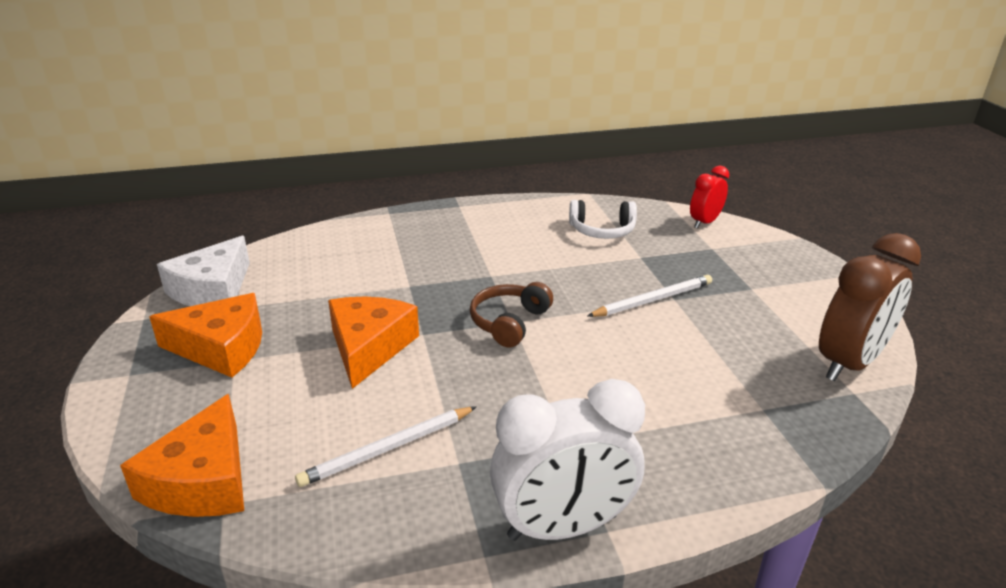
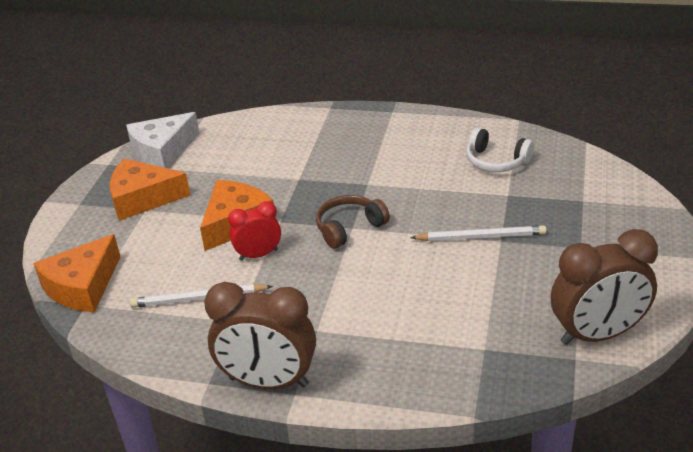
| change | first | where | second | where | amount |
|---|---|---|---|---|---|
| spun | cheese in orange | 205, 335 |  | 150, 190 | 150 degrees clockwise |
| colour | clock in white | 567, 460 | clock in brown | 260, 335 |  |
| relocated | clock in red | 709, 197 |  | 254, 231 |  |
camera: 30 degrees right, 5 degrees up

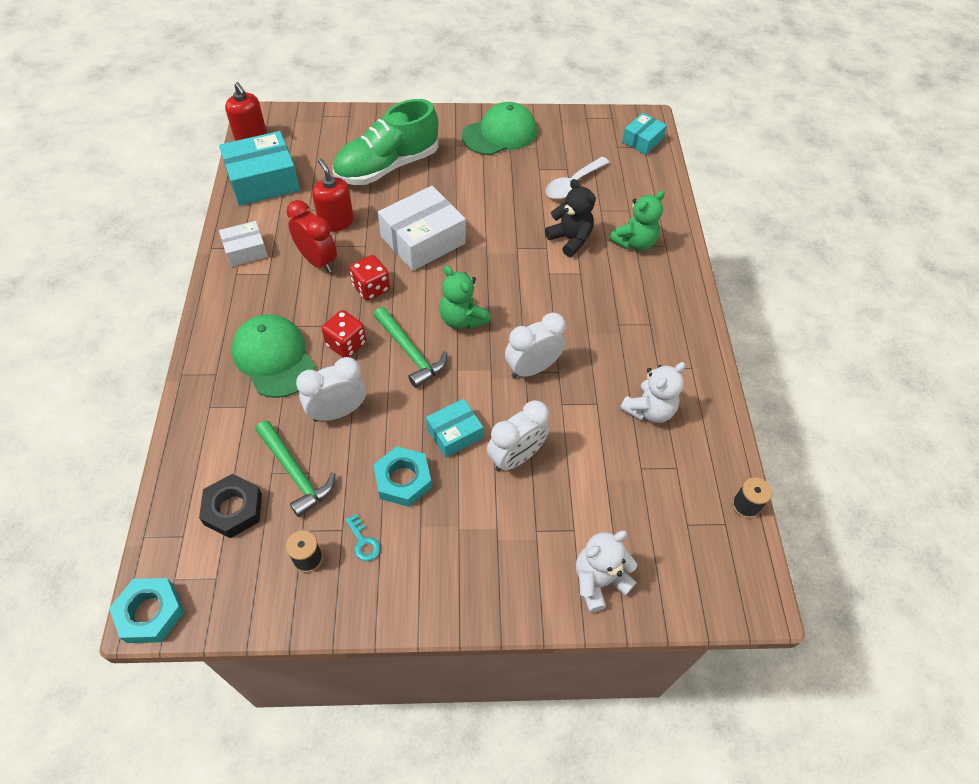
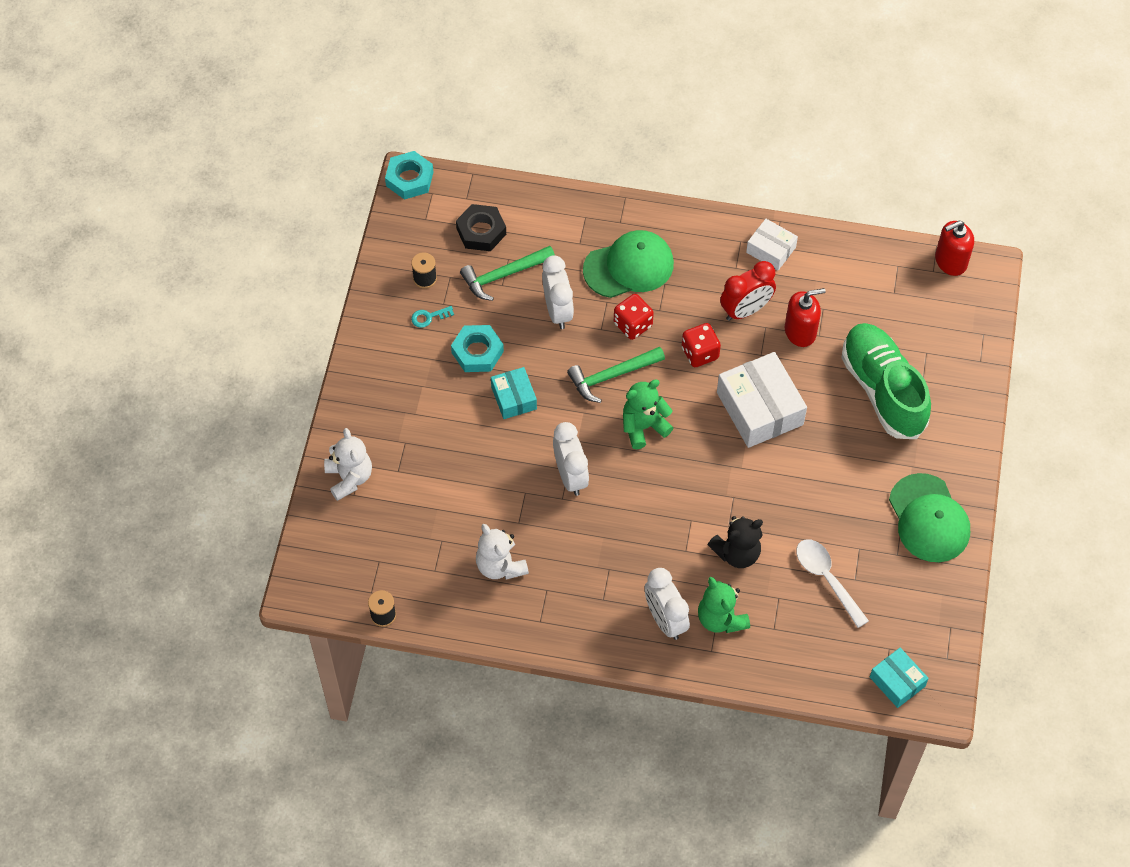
| change | first | where | second | where | amount |
|---|---|---|---|---|---|
| relocated | clock in white | 518, 436 |  | 667, 604 |  |
| spun | box in white | 243, 244 |  | 772, 244 | 45 degrees counterclockwise |
| missing | box in turquoise | 259, 168 |  |  |  |
camera: 105 degrees right, 5 degrees up

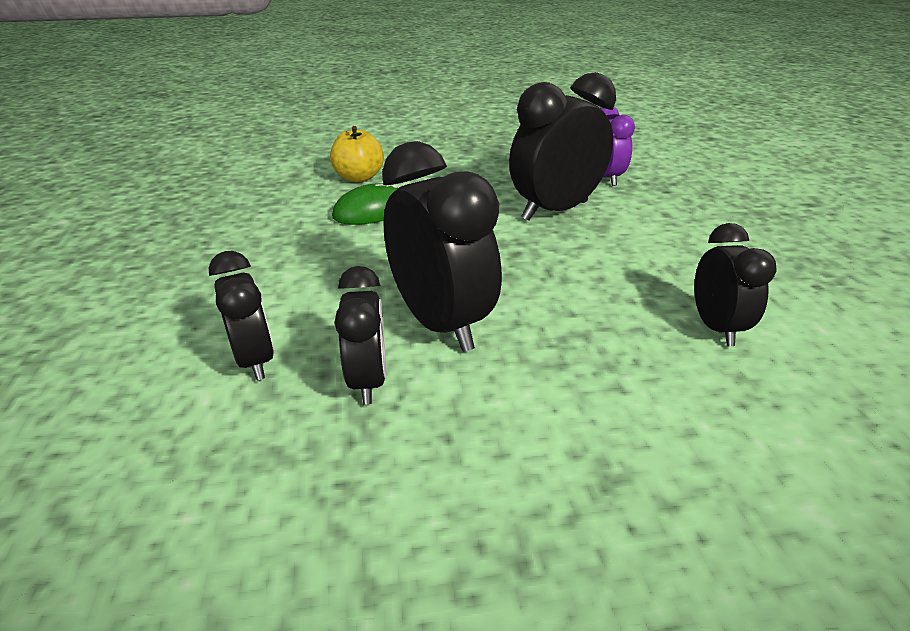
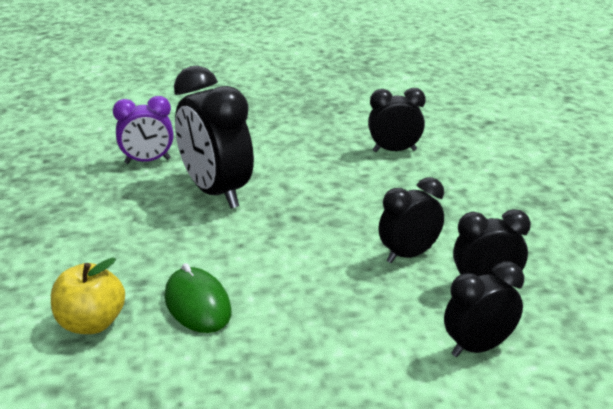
| change | first | where | second | where | amount |
|---|---|---|---|---|---|
| size | clock in black | 442, 246 |  | 411, 220 | x0.59 |
camera: 90 degrees left, 5 degrees down

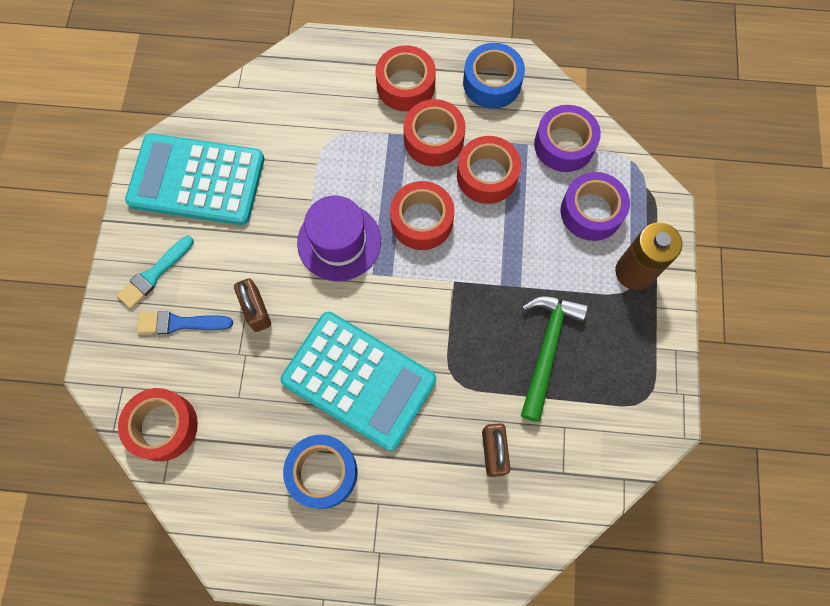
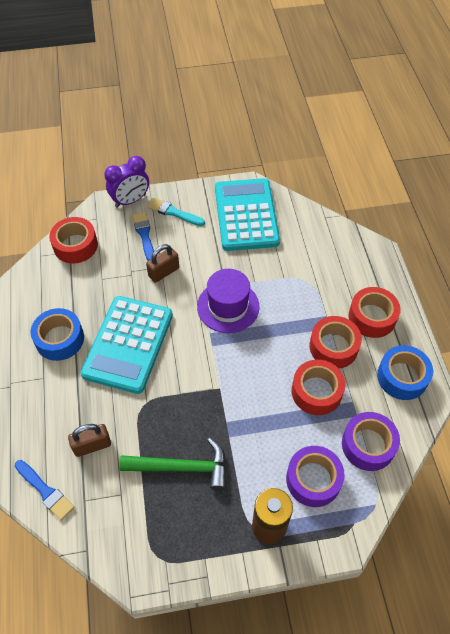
| change | first | where | second | where | amount |
|---|---|---|---|---|---|
| appeared |  |  | brush in blue | 44, 490 |  |
| appeared |  |  | clock in purple | 126, 182 |  |
| missing | tape in red | 422, 215 |  |  |  |
camera: 75 degrees right, 15 degrees down

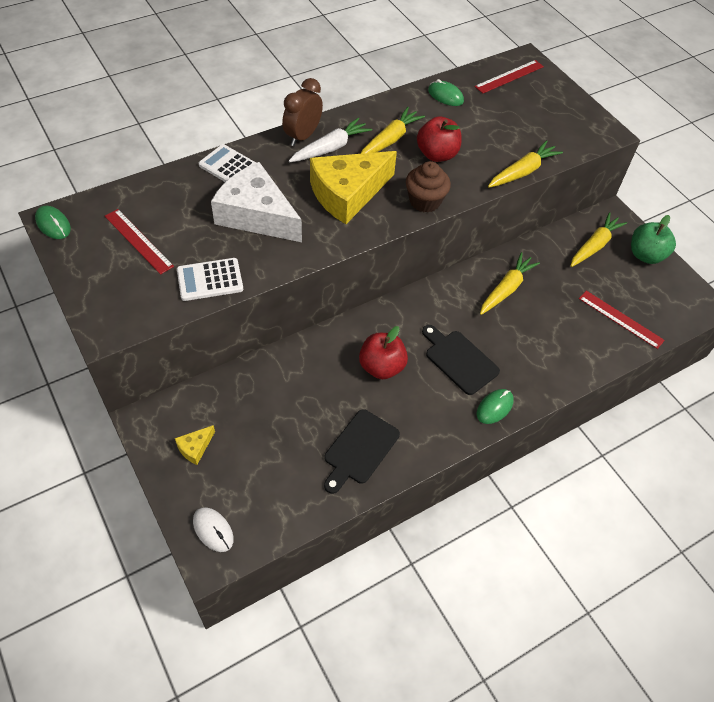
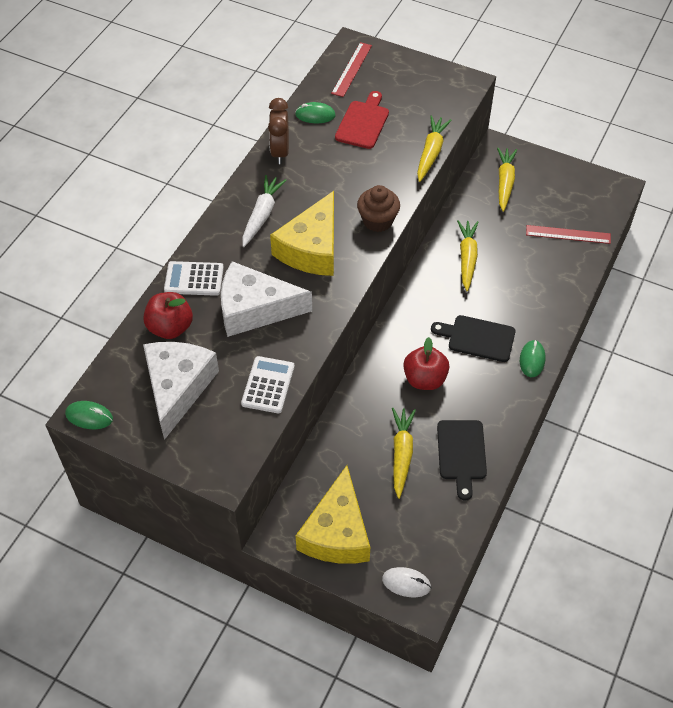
| change | first | where | second | where | amount |
|---|---|---|---|---|---|
| relocated | apple in red | 439, 139 |  | 168, 315 |  |
| exchanged | ruler in red | 139, 242 | cheese in white | 181, 391 |  |
| spun | calculator in white | 210, 279 |  | 268, 384 | 150 degrees clockwise |
| relocated | clock in brown | 302, 112 |  | 278, 131 |  |
| size | cheese in yellow | 195, 445 |  | 333, 514 | x2.42 |
| appeared |  |  | cutting board in red | 362, 120 |  |
| relocated | carrot in yellow | 393, 130 |  | 404, 453 |  |
| missing | apple in green | 653, 239 |  |  |  |
camera: 30 degrees left, 0 degrees up

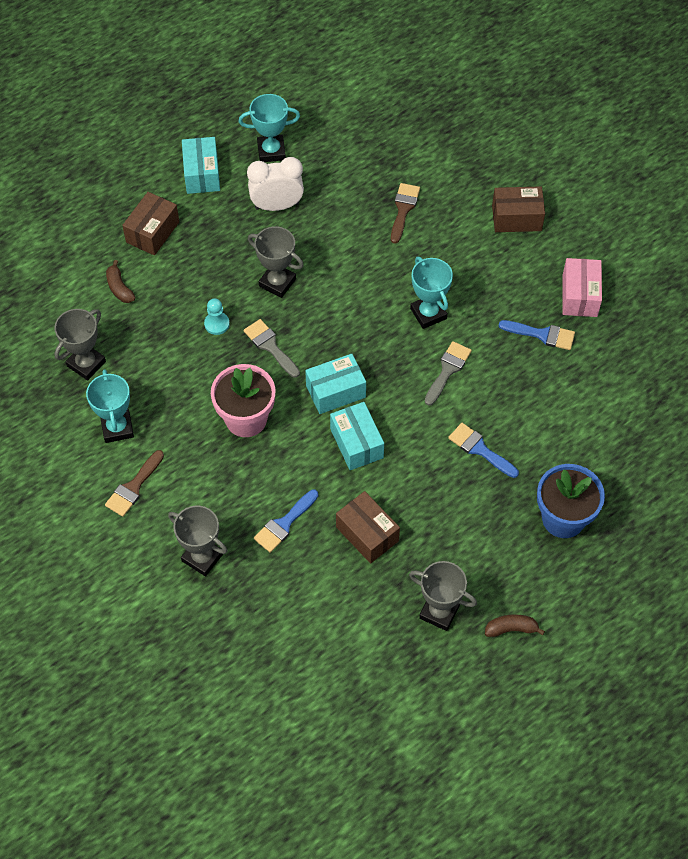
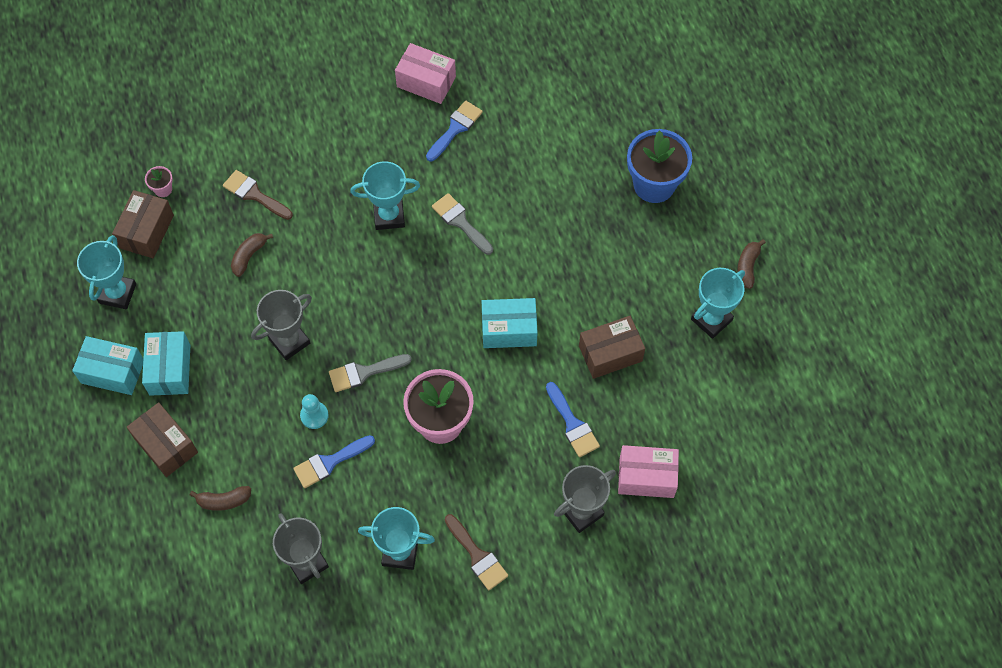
| change | first | where | second | where | amount |
|---|---|---|---|---|---|
| relocated | box in brown | 518, 209 |  | 143, 224 |  |
| relocated | box in turquoise | 335, 384 |  | 166, 363 |  |
| appeared |  |  | flower pot in pink | 159, 181 |  |
| appeared |  |  | banana in brown | 252, 255 |  |
| relocated | brush in blue | 483, 450 |  | 334, 461 |  |
| appeared |  |  | box in pink | 648, 471 |  |
| colour | trophy in grey | 443, 596 | trophy in turquoise | 718, 303 |  |
| missing | clock in white | 275, 184 |  |  |  |
camera: 70 degrees left, 5 degrees up

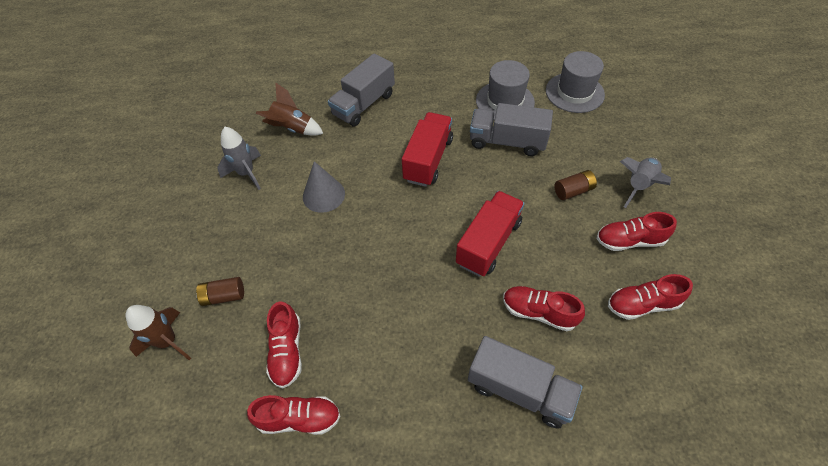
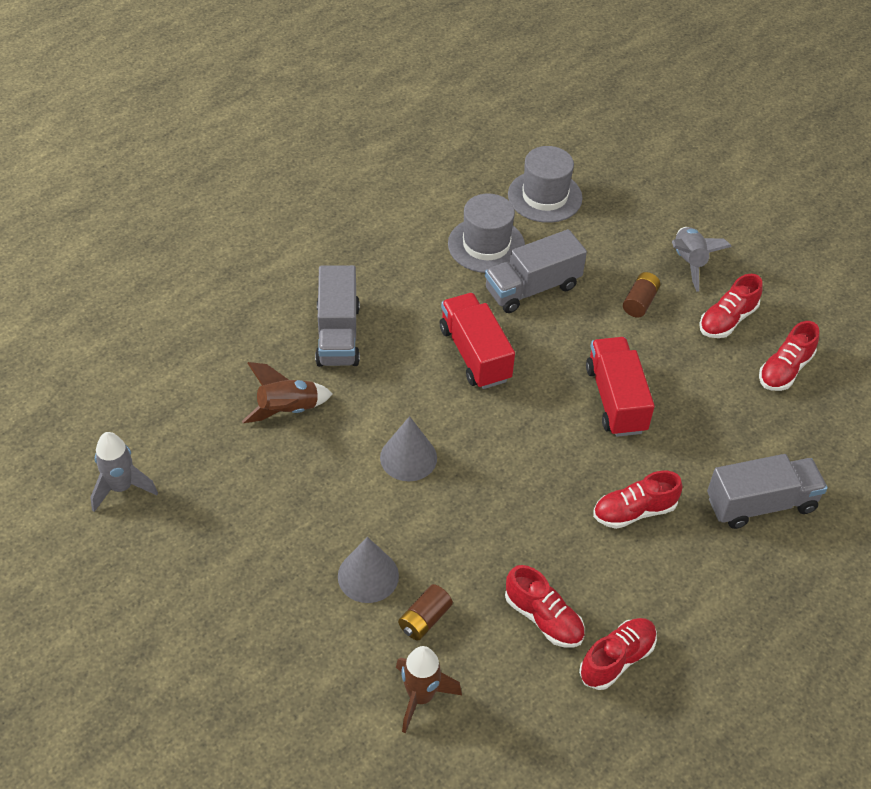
| change | first | where | second | where | amount |
|---|---|---|---|---|---|
| relocated | rocket in grey | 239, 158 |  | 124, 472 |  |
| appeared |  |  | cone in grey | 368, 570 |  |
| relocated | shoe in red | 544, 308 |  | 638, 500 |  |
camera: 45 degrees left, 5 degrees down

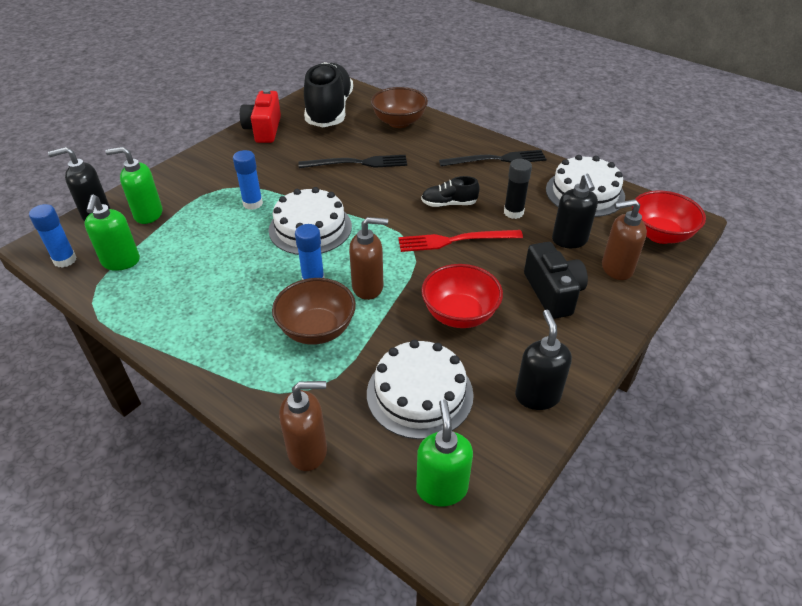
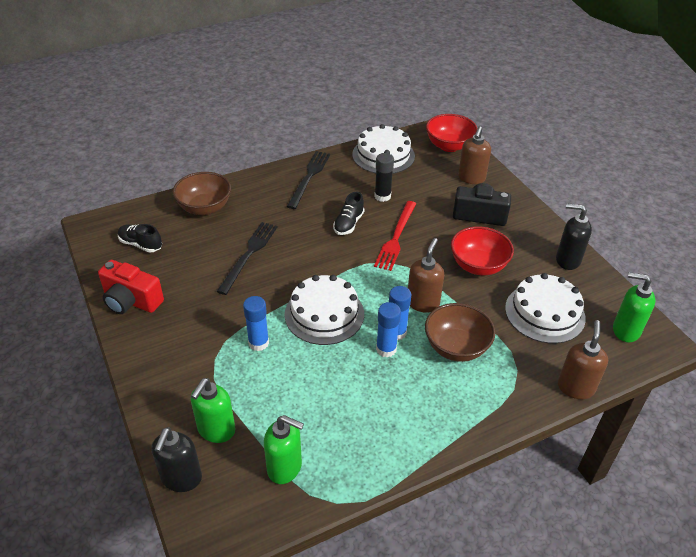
| change | first | where | second | where | amount |
|---|---|---|---|---|---|
| size | shoe in black | 328, 94 |  | 140, 238 | x0.46 |
| relocated | glue stick in blue | 52, 236 |  | 388, 329 |  |
| missing | soap dispenser in black | 575, 211 |  |  |  |
camera: 65 degrees left, 0 degrees up

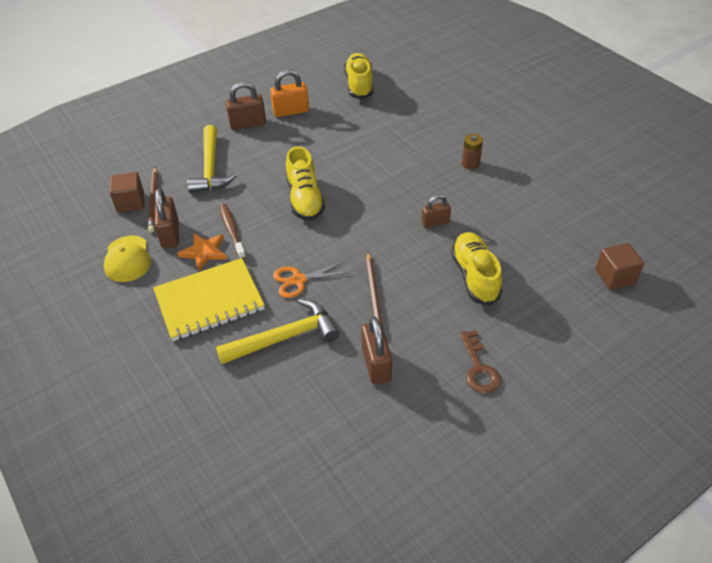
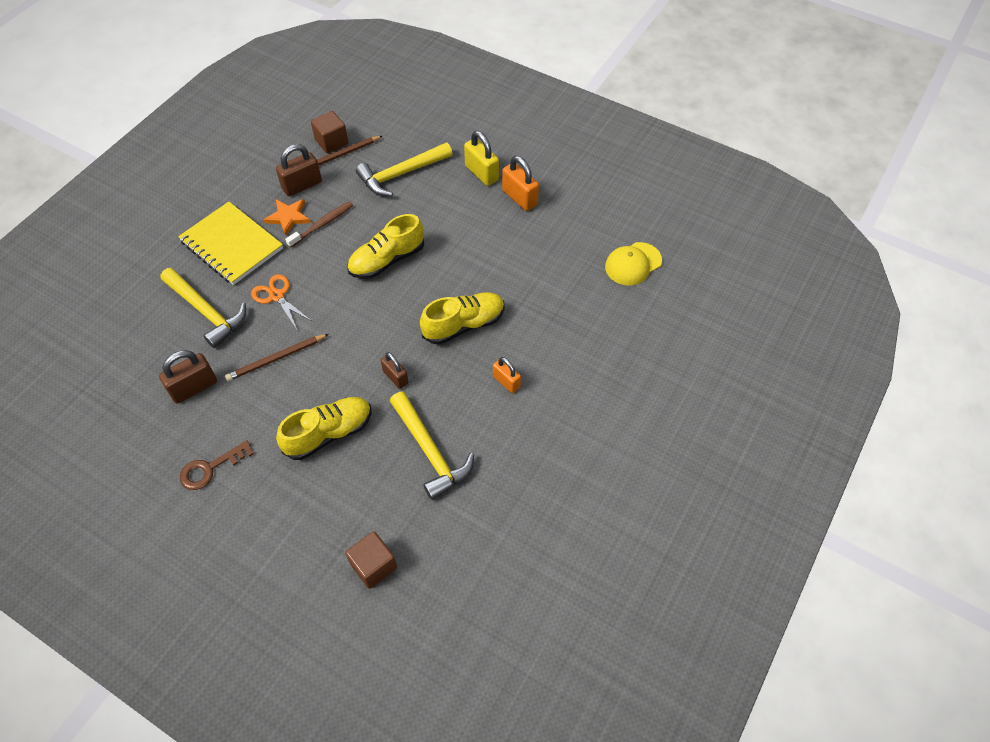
| change | first | where | second | where | amount |
|---|---|---|---|---|---|
| appeared |  |  | hammer in yellow | 432, 445 |  |
| relocated | shoe in yellow | 358, 76 |  | 462, 318 |  |
| colour | padlock in brown | 246, 106 | padlock in yellow | 481, 158 |  |
| exchanged | battery in brown | 472, 152 | padlock in orange | 507, 375 |  |
| relocated | cap in yellow | 127, 259 |  | 633, 264 |  |
camera: 65 degrees right, 10 degrees up

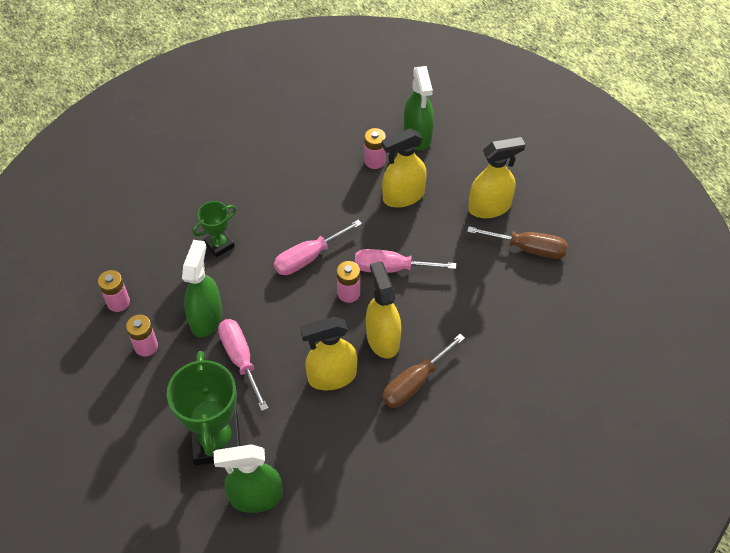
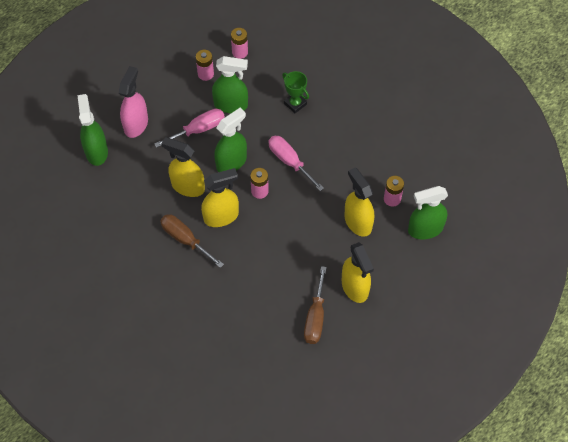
| change | first | where | second | where | amount |
|---|---|---|---|---|---|
| exchanged | trophy in green | 204, 408 | spray bottle in pink | 133, 102 |  |
| spun | spray bottle in yellow | 328, 353 |  | 183, 167 | 45 degrees counterclockwise |
| appeared |  |  | spray bottle in green | 230, 140 |  |
| missing | screwdriver in pink | 405, 261 |  |  |  |
camera: 85 degrees right, 5 degrees up

